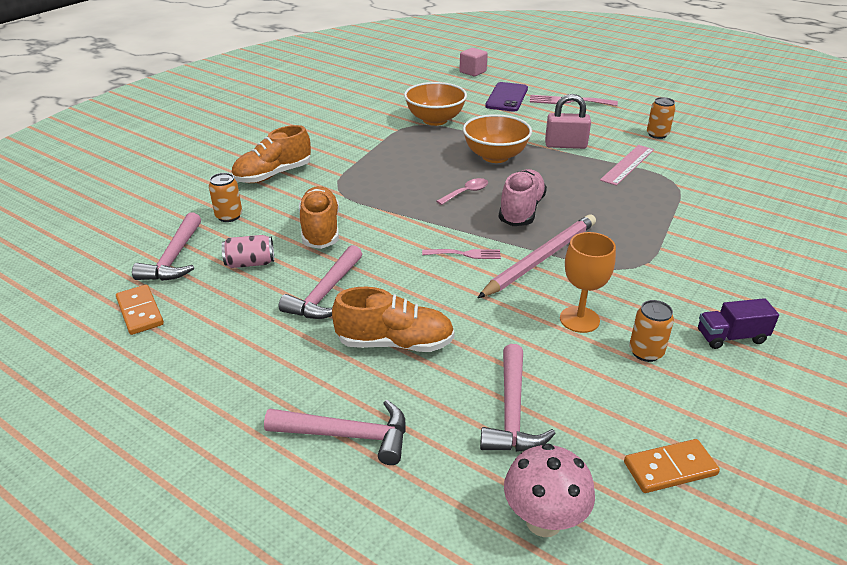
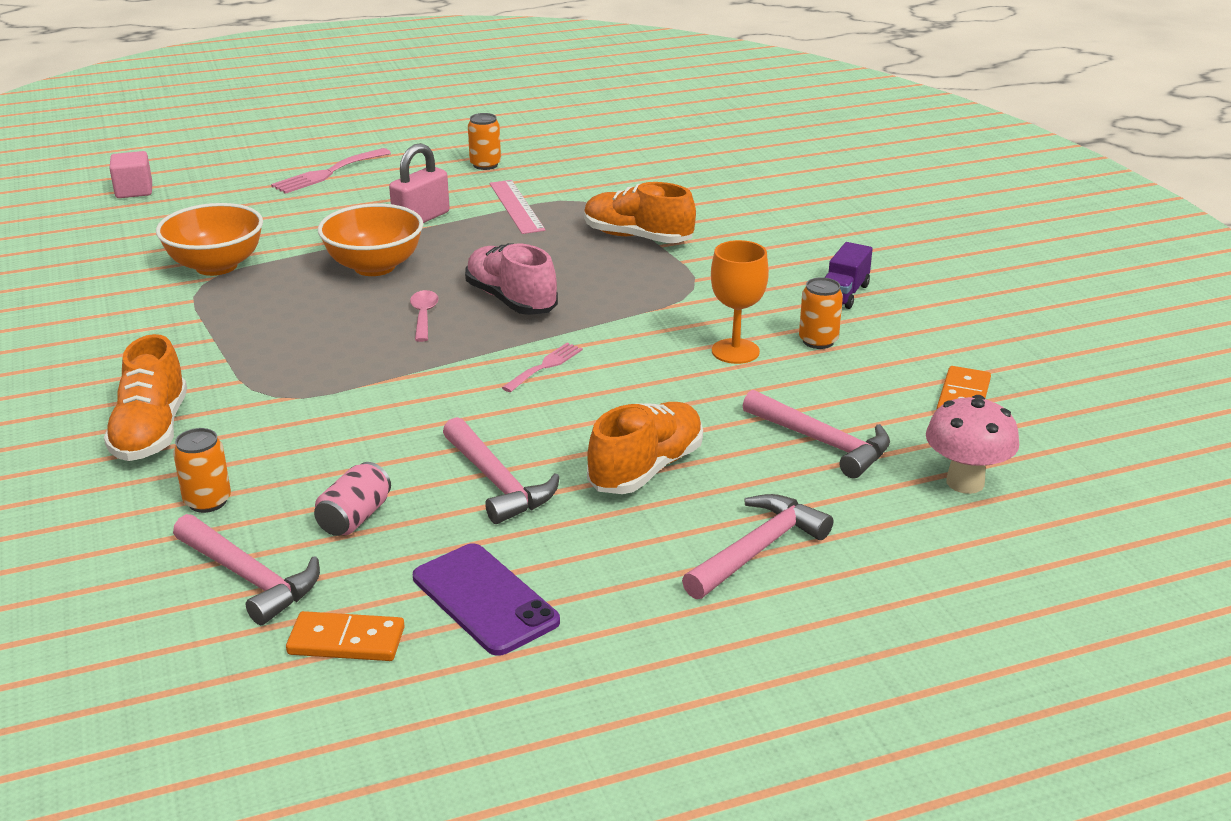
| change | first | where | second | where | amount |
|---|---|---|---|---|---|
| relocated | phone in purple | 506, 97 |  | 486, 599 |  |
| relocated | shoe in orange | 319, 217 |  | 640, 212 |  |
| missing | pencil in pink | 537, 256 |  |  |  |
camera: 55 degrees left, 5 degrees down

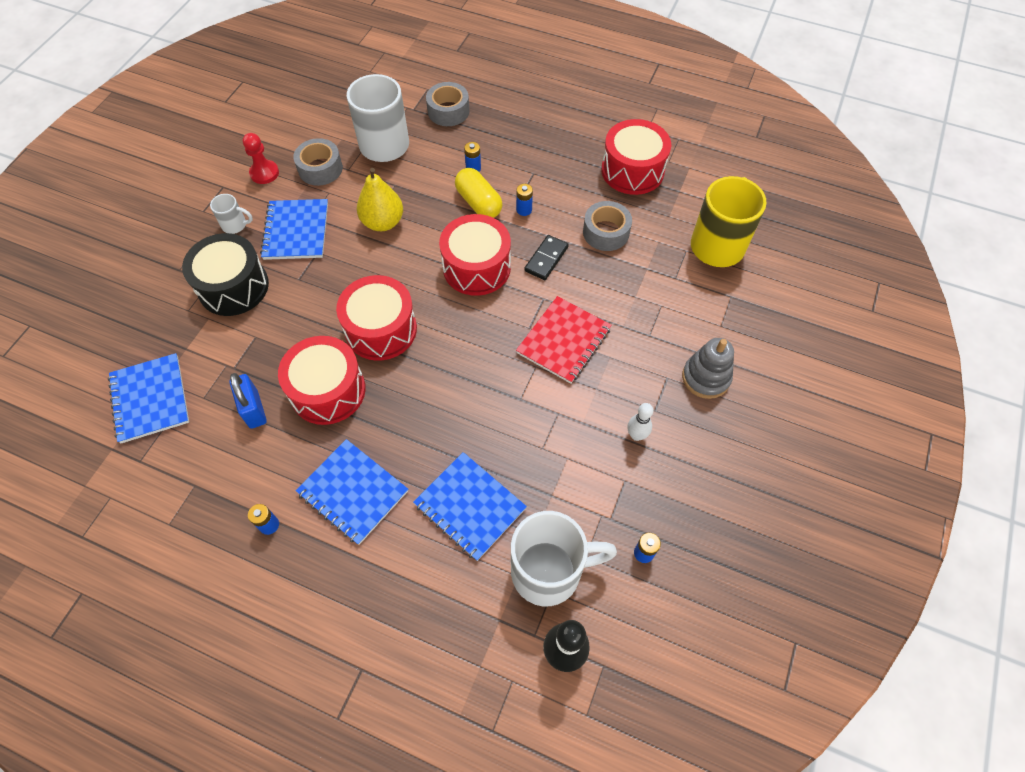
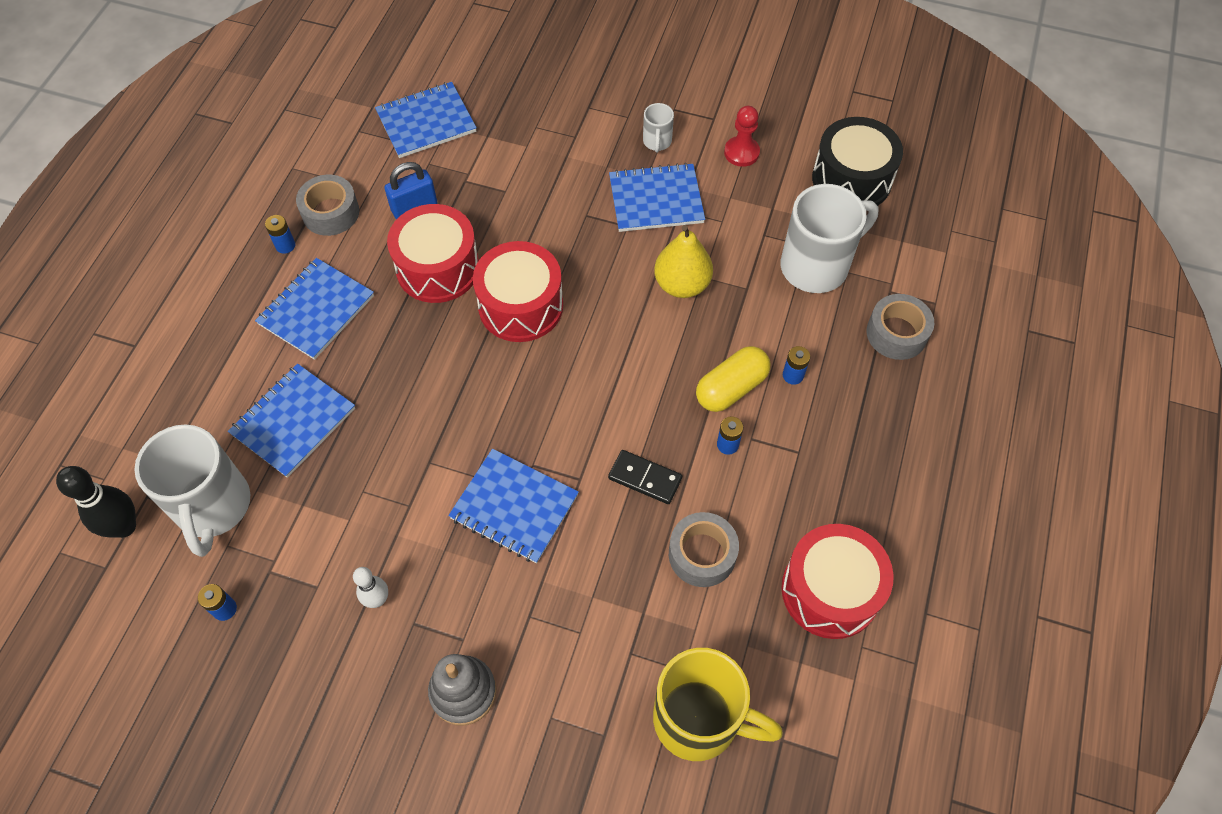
| change | first | where | second | where | amount |
|---|---|---|---|---|---|
| relocated | tape in grey | 318, 162 |  | 327, 205 |  |
| colour | notebook in red | 564, 340 | notebook in blue | 513, 506 |  |
| relocated | drum in black | 225, 274 |  | 857, 161 |  |
| missing | drum in red | 475, 255 |  |  |  |
camera: 85 degrees right, 0 degrees up

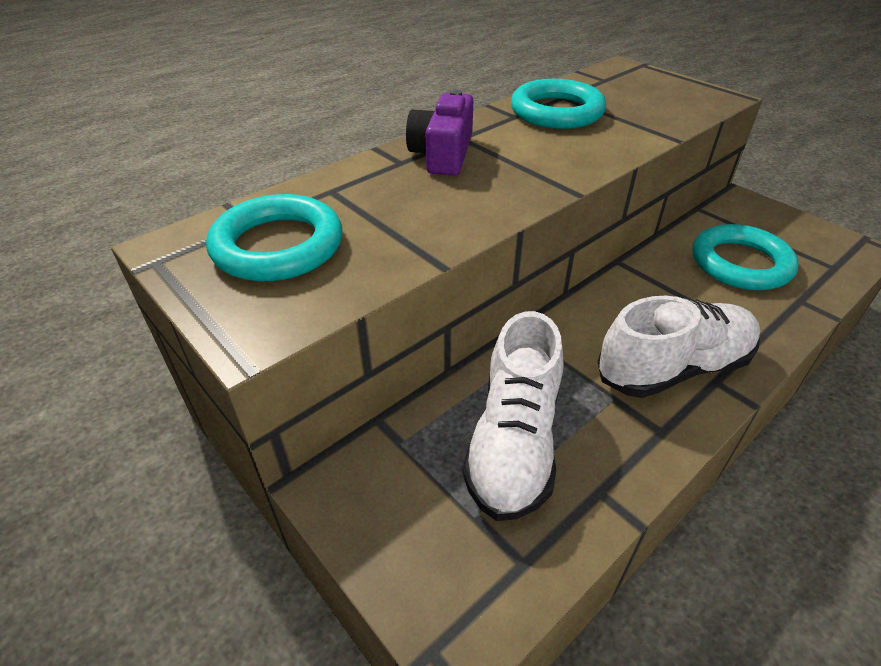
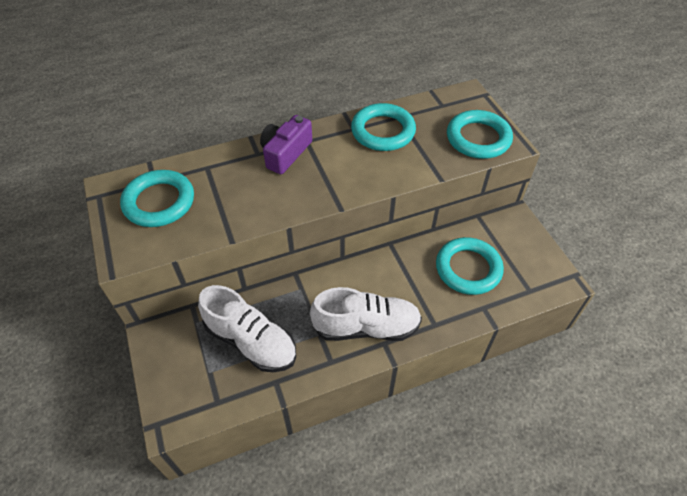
| change | first | where | second | where | amount |
|---|---|---|---|---|---|
| spun | shoe in white | 513, 416 |  | 247, 328 | 90 degrees counterclockwise |
| appeared |  |  | ring in turquoise | 480, 134 |  |
camera: 20 degrees right, 10 degrees up

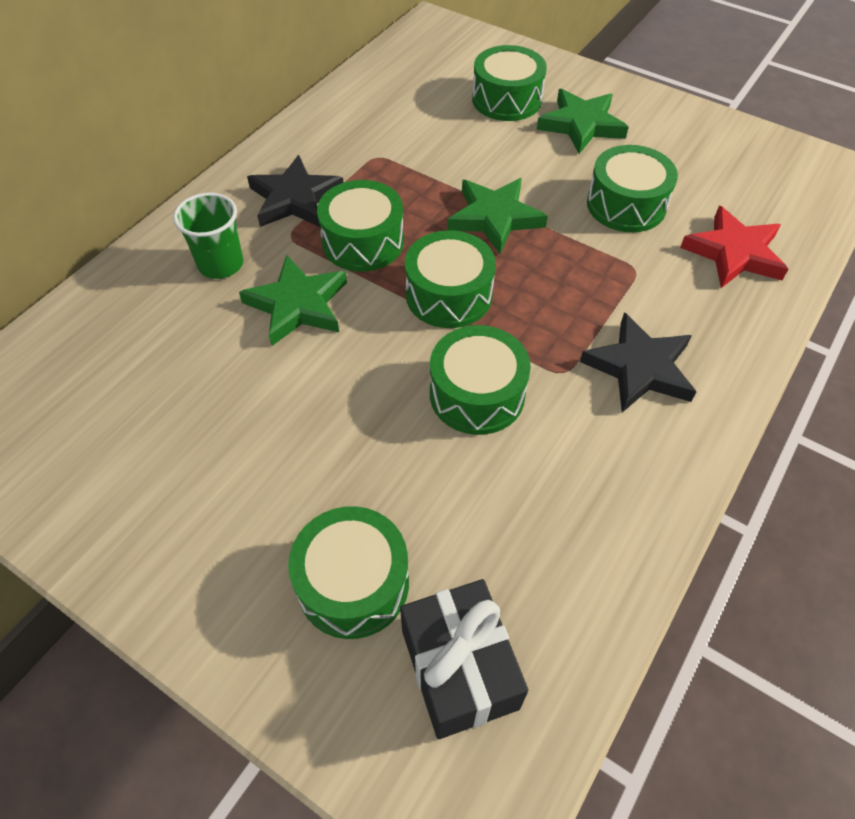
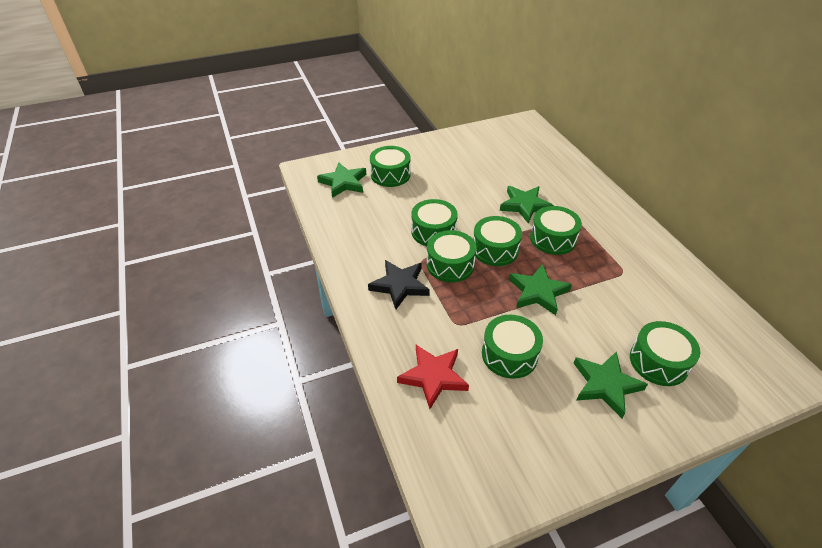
| change | first | where | second | where | amount |
|---|---|---|---|---|---|
| exchanged | gift in black | 464, 659 | star in green | 341, 180 |  |
| appeared |  |  | drum in green | 451, 256 |  |
| missing | cup in green | 208, 236 |  |  |  |
| missing | star in black | 295, 191 |  |  |  |
camera: 125 degrees right, 10 degrees down

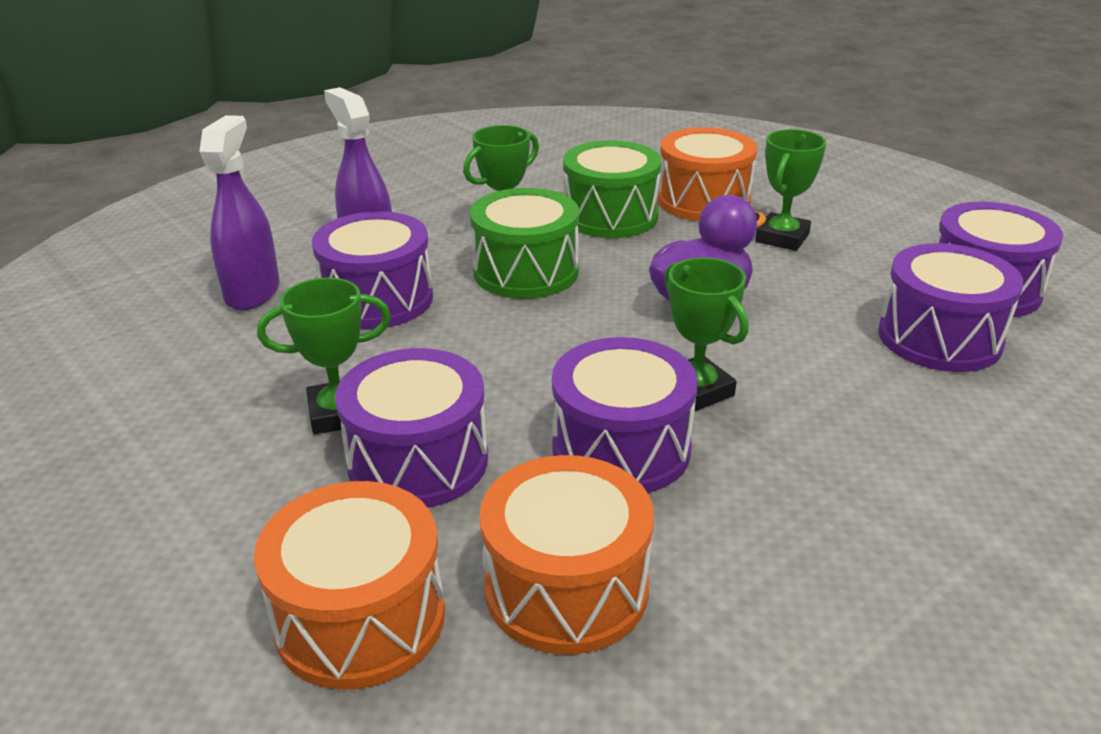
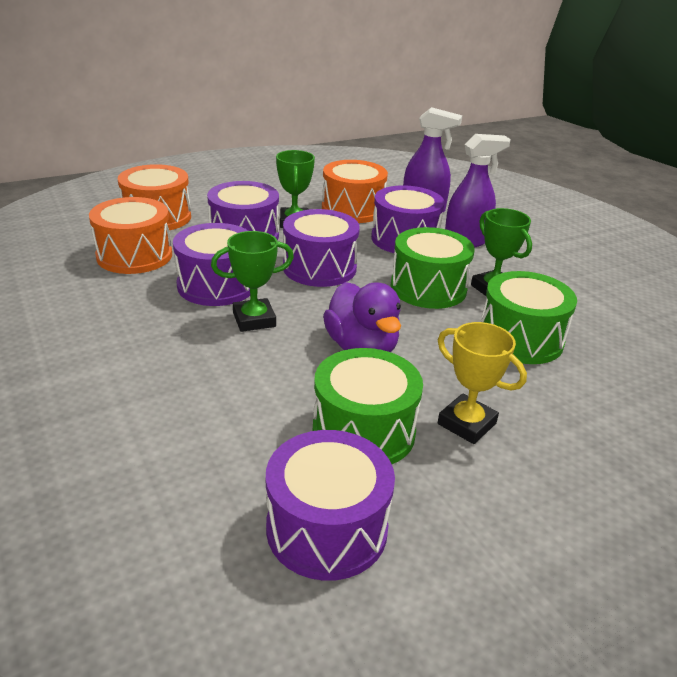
| change | first | where | second | where | amount |
|---|---|---|---|---|---|
| relocated | drum in purple | 951, 307 |  | 321, 248 |  |
| appeared |  |  | drum in green | 368, 406 |  |
| relocated | drum in orange | 707, 174 |  | 355, 191 |  |
| colour | trophy in green | 790, 190 | trophy in yellow | 482, 383 |  |
camera: 100 degrees right, 0 degrees up

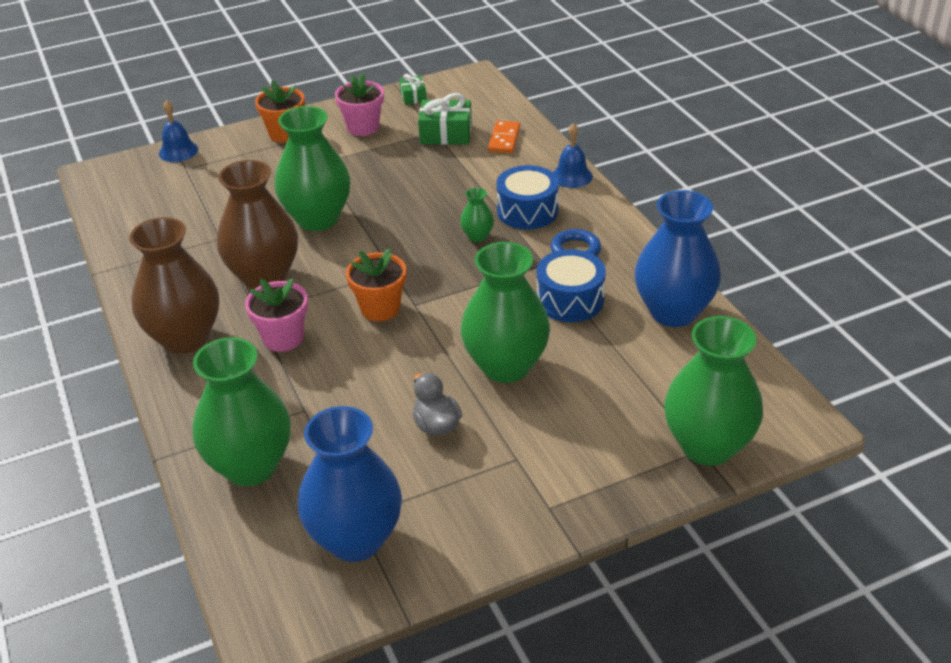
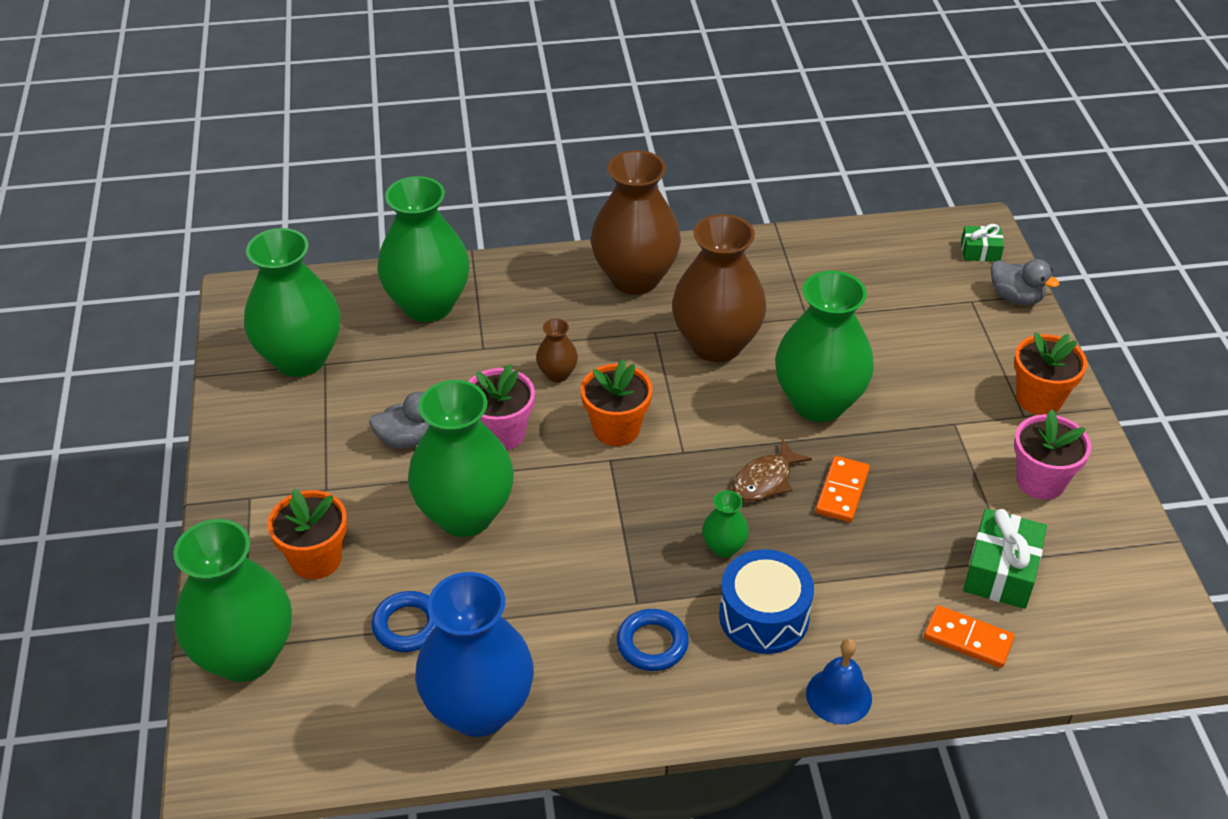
| change | first | where | second | where | amount |
|---|---|---|---|---|---|
| colour | vase in blue | 349, 484 | vase in green | 292, 302 |  |
| appeared |  |  | flower pot in orange | 307, 534 |  |
| appeared |  |  | ring in blue | 403, 621 |  |
| relocated | flower pot in pink | 276, 315 |  | 501, 407 |  |
| appeared |  |  | vase in brown | 557, 350 |  |
| appeared |  |  | fish in brown | 772, 470 |  |
| appeared |  |  | domino in orange | 843, 489 |  |
| relocated | gift in green | 412, 89 |  | 982, 243 |  |
| exchanged | bell in blue | 178, 131 | duck in grey | 1025, 282 |  |
| missing | drum in blue | 571, 285 |  |  |  |
camera: 105 degrees right, 5 degrees up

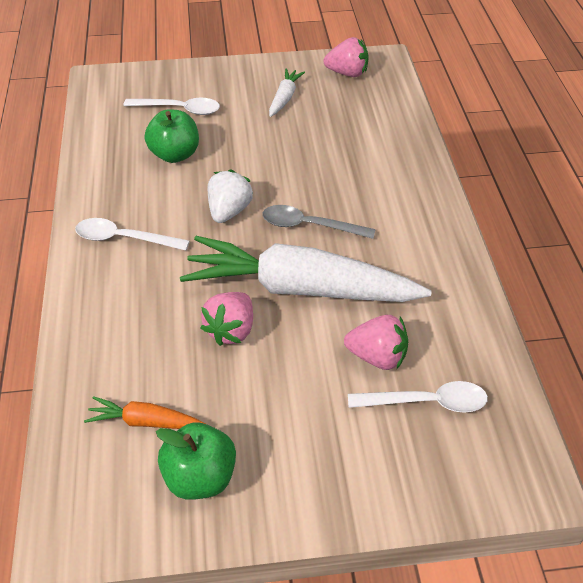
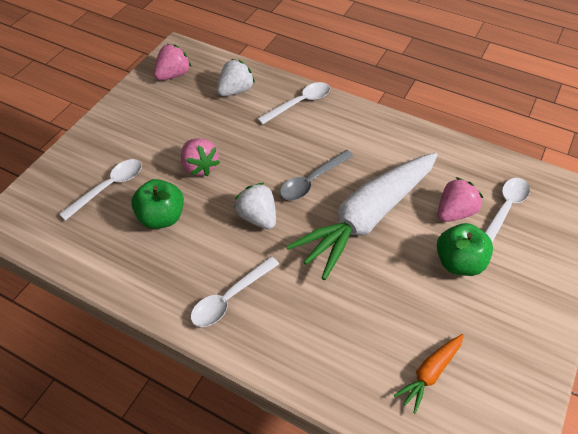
| change | first | where | second | where | amount |
|---|---|---|---|---|---|
| relocated | strawberry in pink | 227, 319 |  | 200, 157 |  |
| appeared |  |  | strawberry in white | 236, 77 |  |
| appeared |  |  | spoon in white | 293, 103 |  |
| relocated | apple in green | 196, 461 |  | 465, 249 |  |
| missing | carrot in white | 287, 92 |  |  |  |
camera: 55 degrees left, 5 degrees up

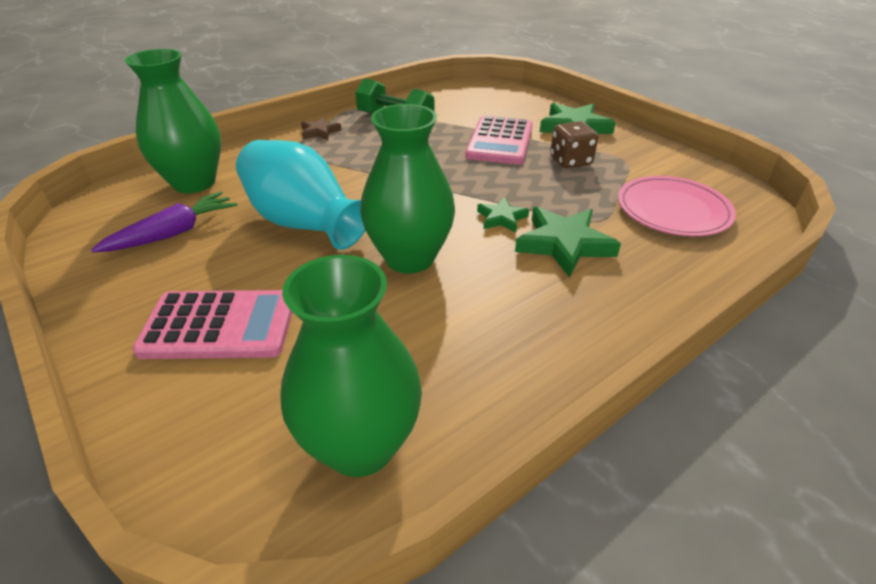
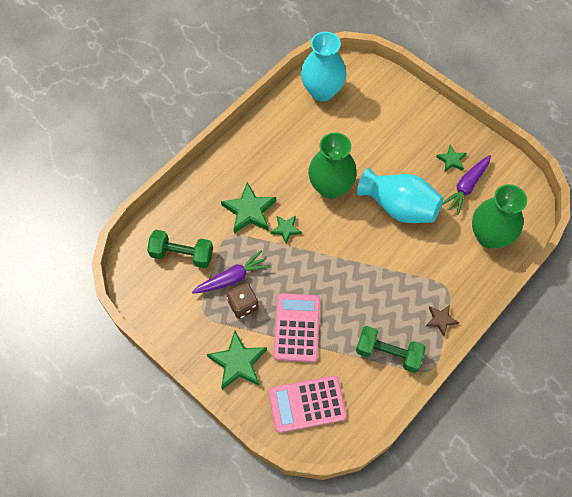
| change | first | where | second | where | amount |
|---|---|---|---|---|---|
| exchanged | plate in pink | 677, 206 | dumbbell in green | 180, 249 |  |
| appeared |  |  | carrot in purple | 231, 272 |  |
| relocated | calculator in pink | 212, 324 |  | 308, 404 |  |
| colour | vase in green | 351, 366 | vase in turquoise | 323, 66 |  |
| appeared |  |  | star in green | 451, 158 |  |
camera: 170 degrees right, 25 degrees up

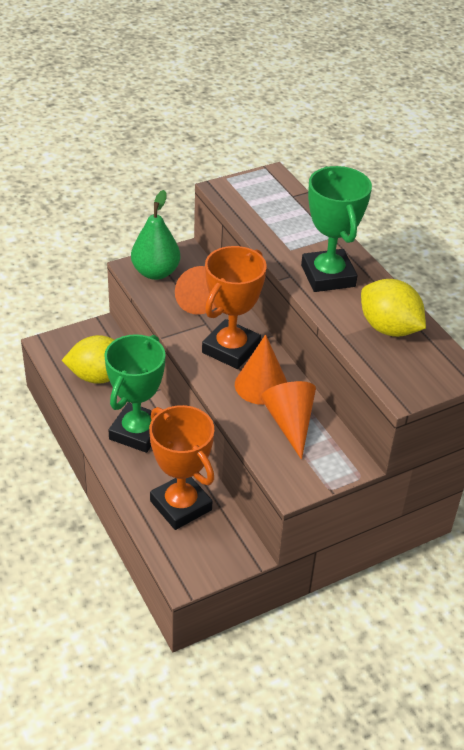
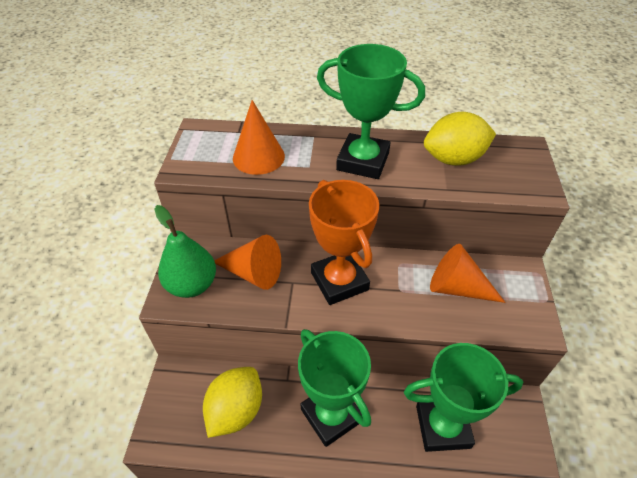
| change | first | where | second | where | amount |
|---|---|---|---|---|---|
| relocated | cone in orange | 261, 369 |  | 259, 137 |  |
| colour | trophy in orange | 181, 467 | trophy in green | 463, 397 |  |
camera: 55 degrees left, 5 degrees up

